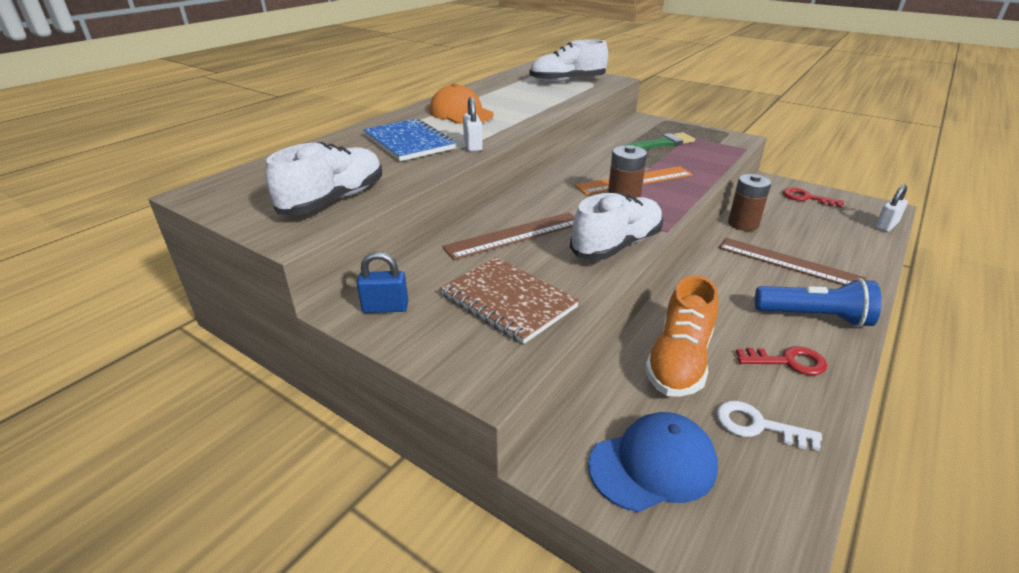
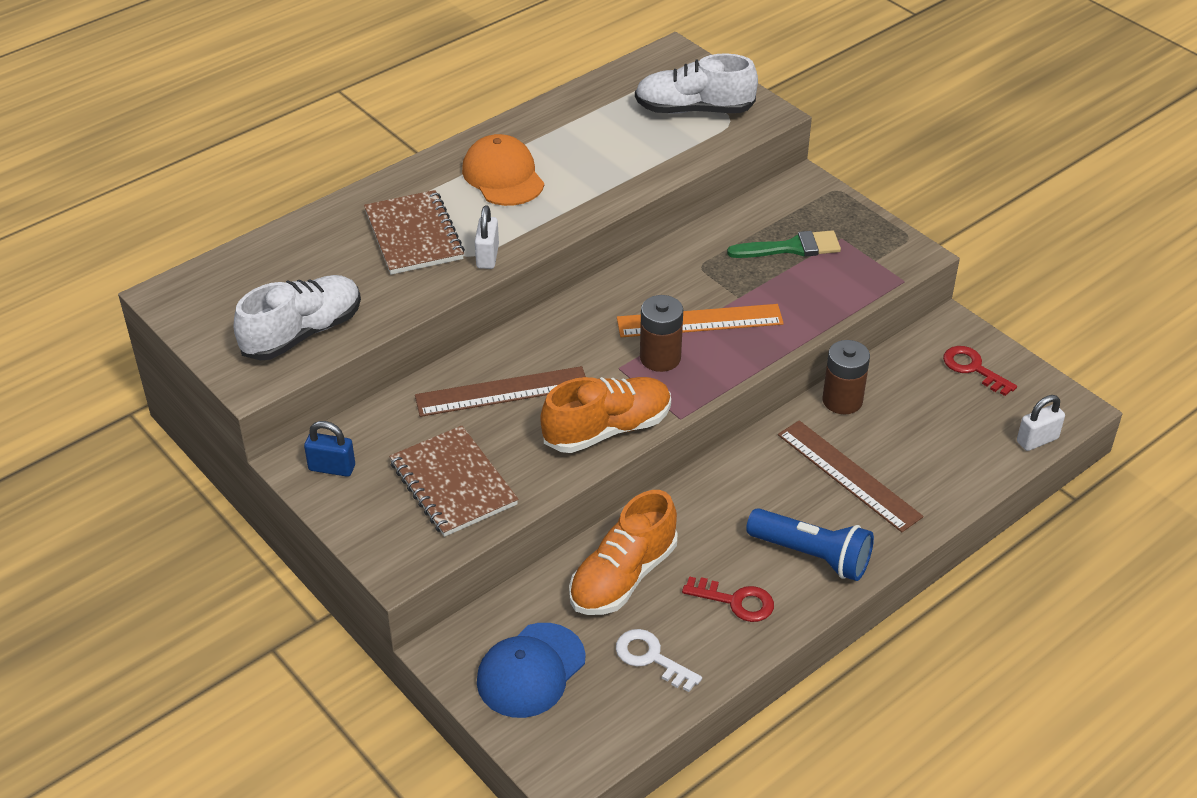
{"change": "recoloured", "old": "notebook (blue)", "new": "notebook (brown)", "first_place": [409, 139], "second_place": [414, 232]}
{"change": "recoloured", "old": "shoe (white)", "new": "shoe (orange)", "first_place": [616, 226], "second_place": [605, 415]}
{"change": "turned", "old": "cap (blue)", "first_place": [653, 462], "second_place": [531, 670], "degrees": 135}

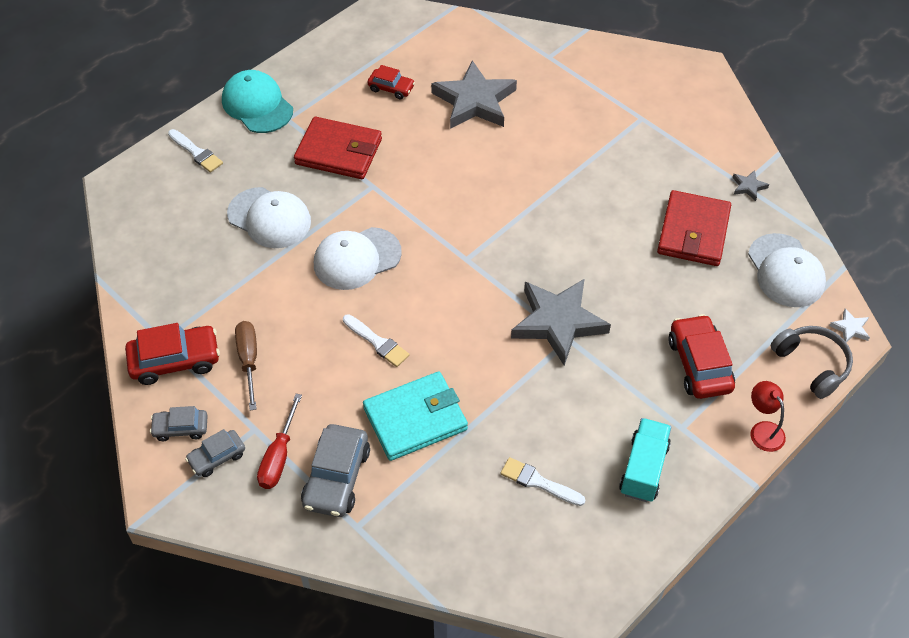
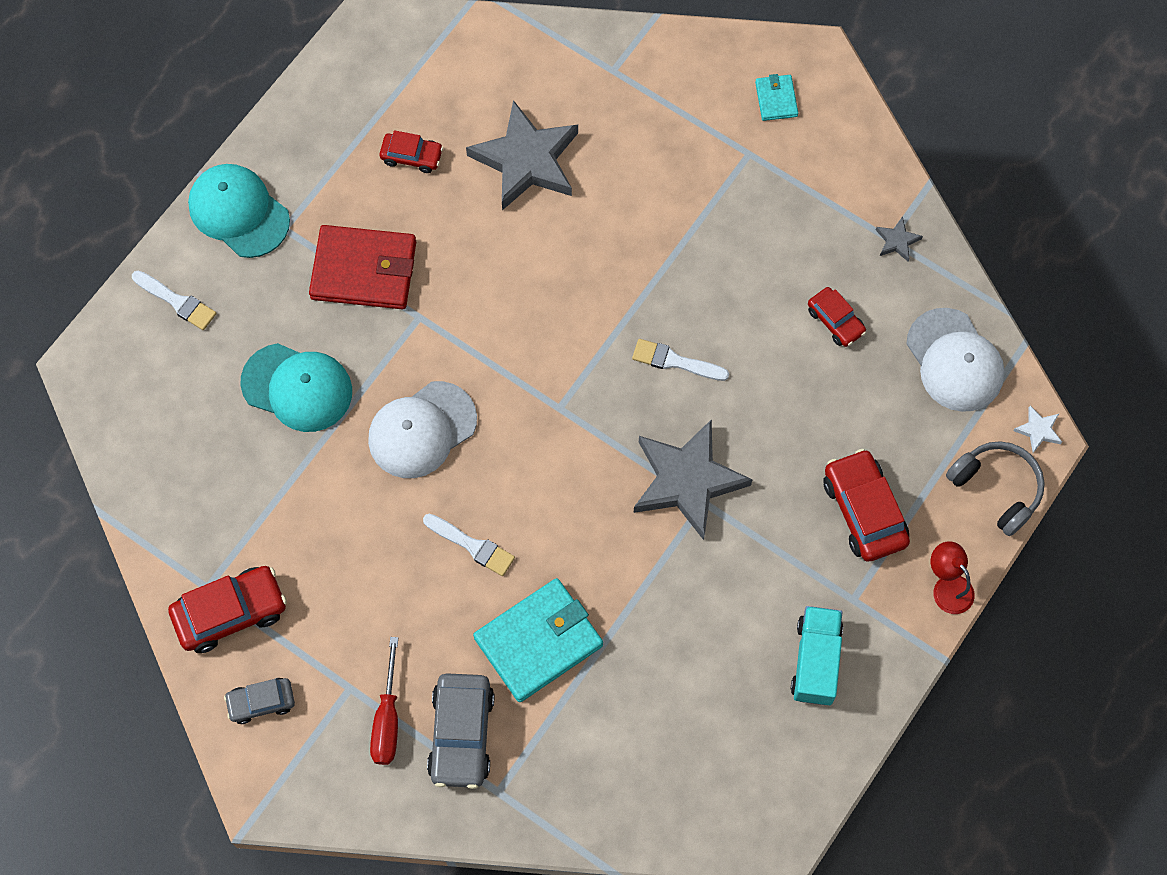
{"change": "recoloured", "old": "cap (white)", "new": "cap (turquoise)", "first_place": [269, 217], "second_place": [296, 387]}
{"change": "replaced", "old": "wallet (red)", "new": "car (red)", "first_place": [694, 228], "second_place": [837, 317]}
{"change": "removed", "old": "screwdriver (brown)", "first_place": [246, 365]}
{"change": "removed", "old": "car (grey)", "first_place": [215, 453]}
{"change": "moved", "old": "brush (white)", "first_place": [543, 481], "second_place": [680, 360]}
{"change": "added", "new": "wallet (turquoise)", "second_place": [776, 97]}

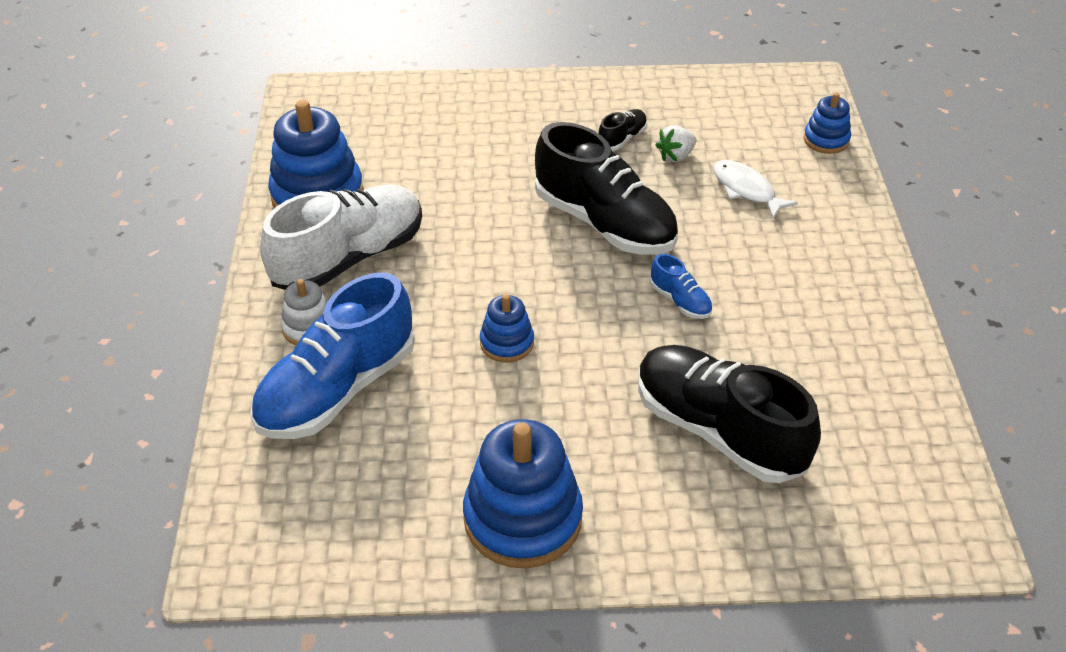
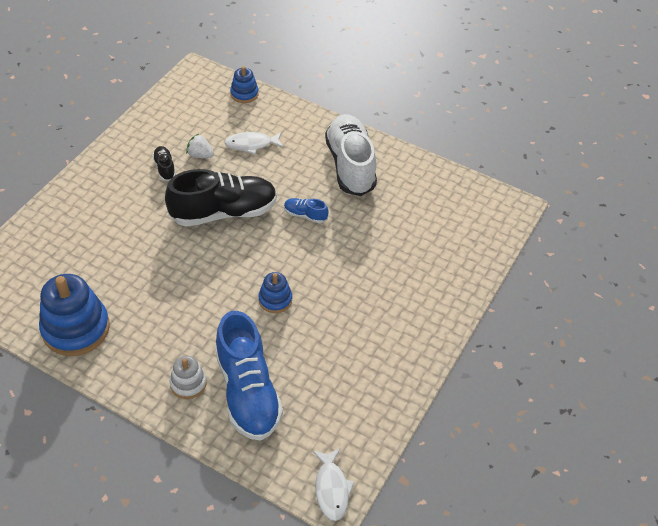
{"change": "turned", "old": "strawberry (white)", "first_place": [675, 143], "second_place": [200, 146], "degrees": 120}
{"change": "moved", "old": "shoe (white)", "first_place": [341, 237], "second_place": [351, 155]}
{"change": "turned", "old": "shoe (blue)", "first_place": [681, 286], "second_place": [306, 210], "degrees": -150}
{"change": "removed", "old": "shoe (black)", "first_place": [729, 414]}
{"change": "removed", "old": "stacking toy (blue)", "first_place": [523, 494]}
{"change": "added", "new": "fish (white)", "second_place": [333, 484]}

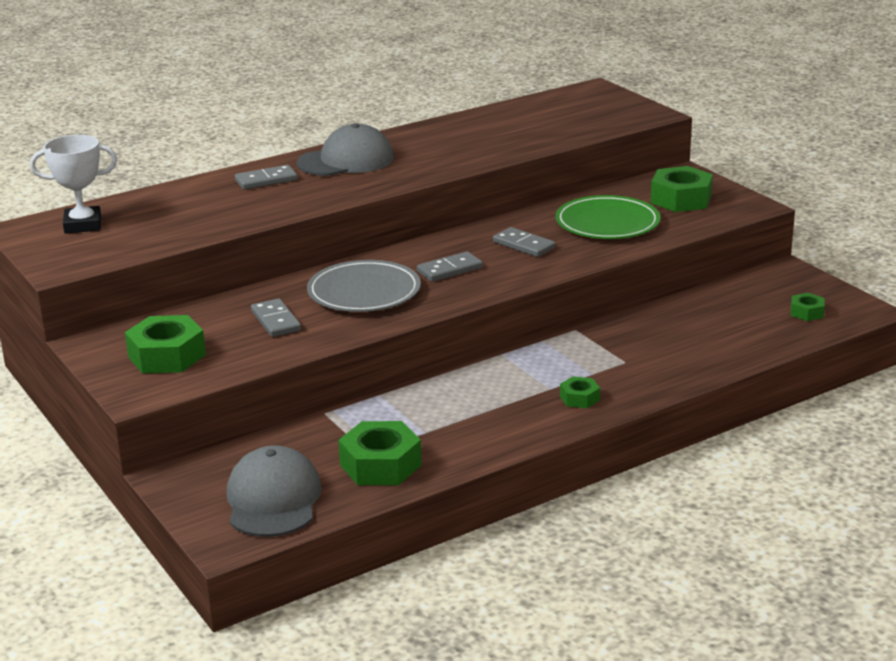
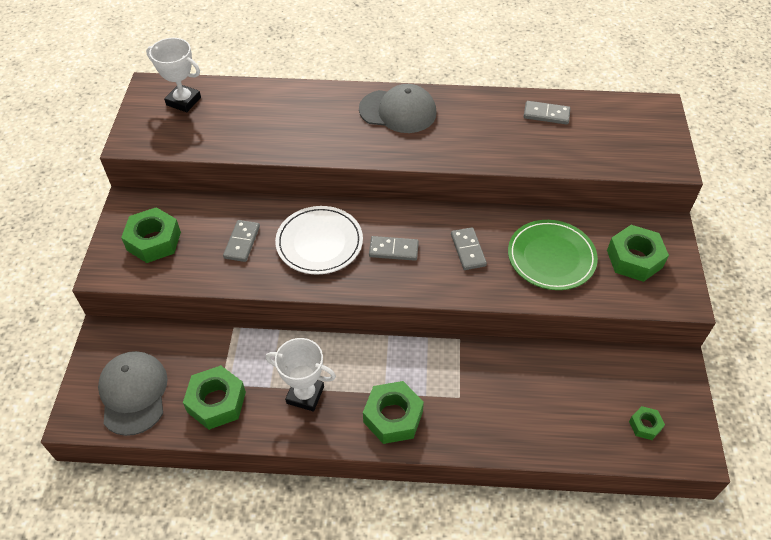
{"change": "moved", "old": "domino (grey)", "first_place": [266, 177], "second_place": [547, 112]}
{"change": "recoloured", "old": "plate (grey)", "new": "plate (white)", "first_place": [364, 286], "second_place": [319, 240]}
{"change": "resized", "old": "nut (green)", "first_place": [580, 392], "second_place": [393, 412], "factor": 1.9}
{"change": "turned", "old": "cap (grey)", "first_place": [274, 491], "second_place": [133, 393], "degrees": -45}
{"change": "added", "new": "trophy (white)", "second_place": [301, 375]}

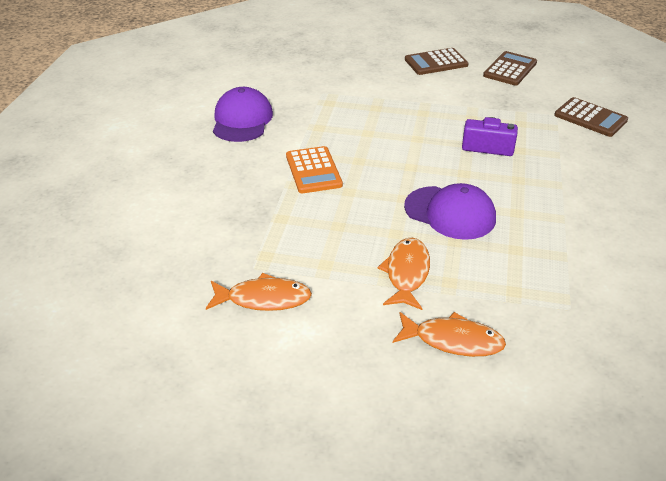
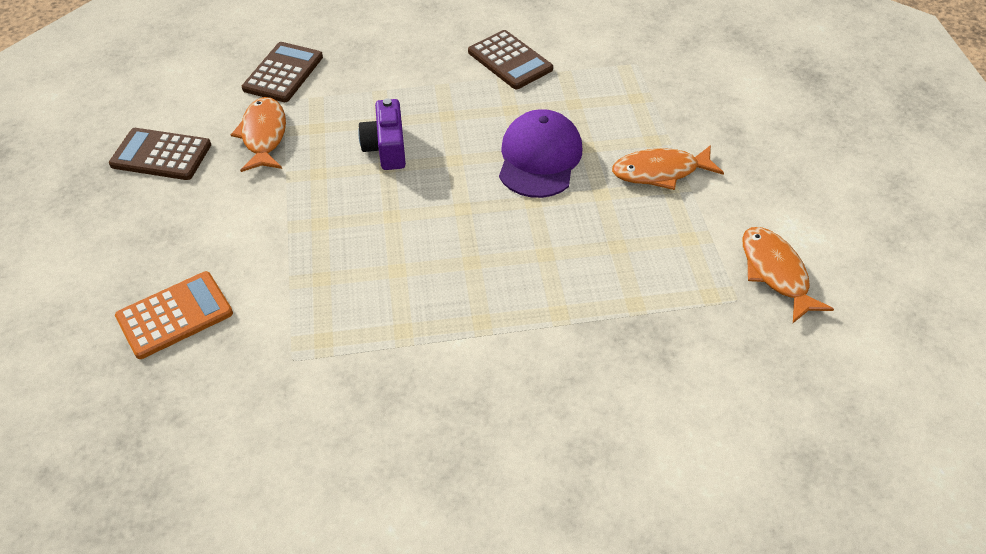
{"change": "moved", "old": "calculator (brown)", "first_place": [437, 61], "second_place": [510, 59]}
{"change": "removed", "old": "cap (purple)", "first_place": [243, 114]}
{"change": "moved", "old": "calculator (orange)", "first_place": [314, 169], "second_place": [174, 315]}
{"change": "moved", "old": "fish (orange)", "first_place": [449, 334], "second_place": [258, 134]}

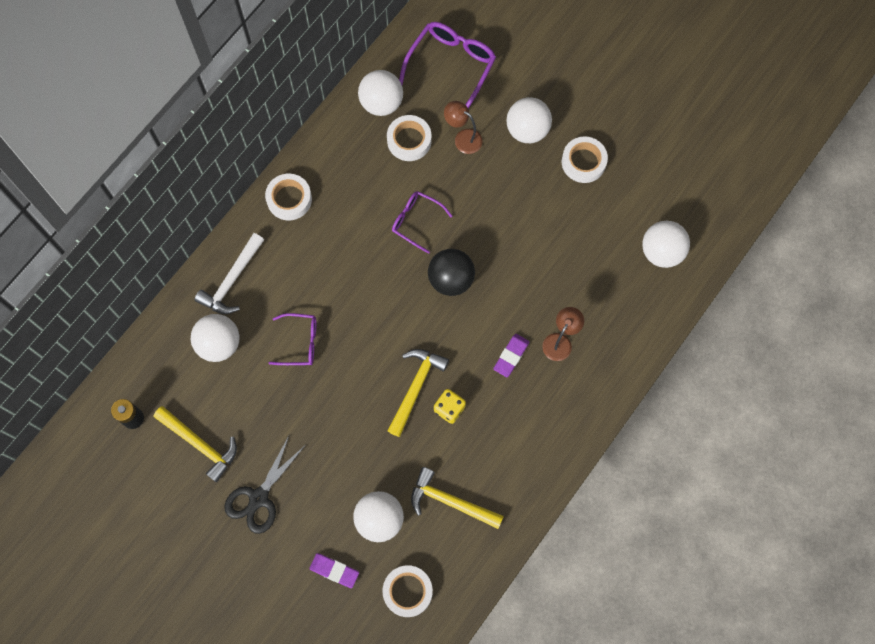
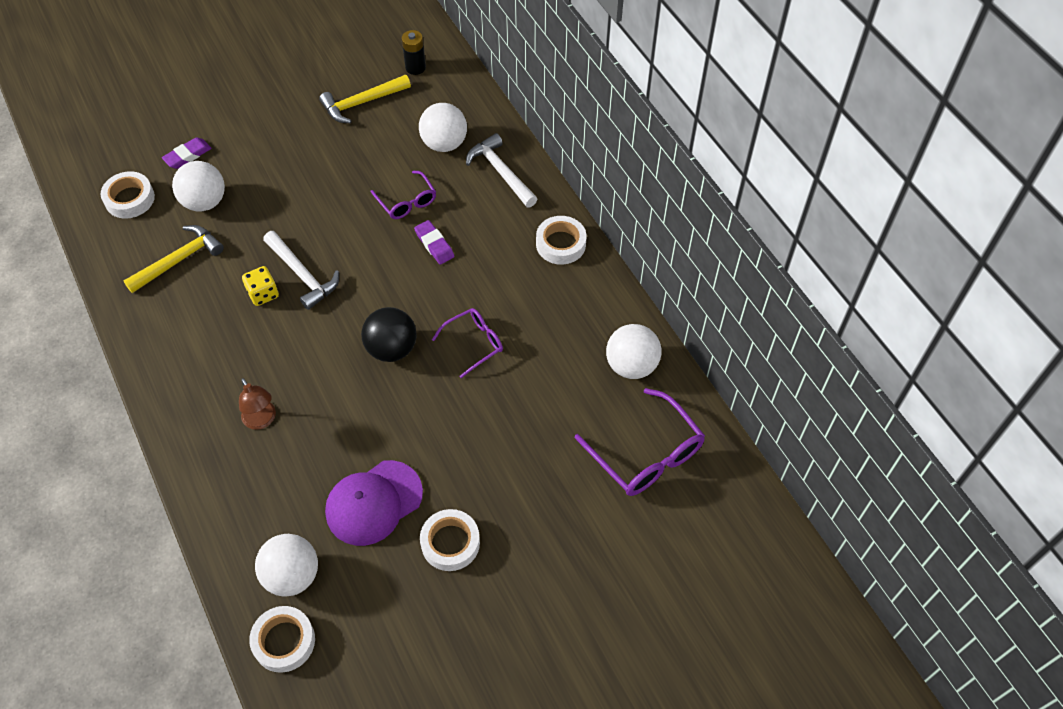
{"change": "removed", "old": "ball (white)", "first_place": [529, 120]}
{"change": "removed", "old": "lamp (brown)", "first_place": [463, 127]}
{"change": "moved", "old": "tape (white)", "first_place": [409, 138], "second_place": [282, 639]}
{"change": "turned", "old": "glasses (purple)", "first_place": [292, 339], "second_place": [403, 195], "degrees": -60}
{"change": "moved", "old": "eraser (purple)", "first_place": [511, 355], "second_place": [434, 242]}
{"change": "recoloured", "old": "hammer (yellow)", "new": "hammer (white)", "first_place": [418, 393], "second_place": [301, 270]}
{"change": "removed", "old": "scissors (black)", "first_place": [264, 485]}
{"change": "added", "new": "cap (purple)", "second_place": [374, 503]}

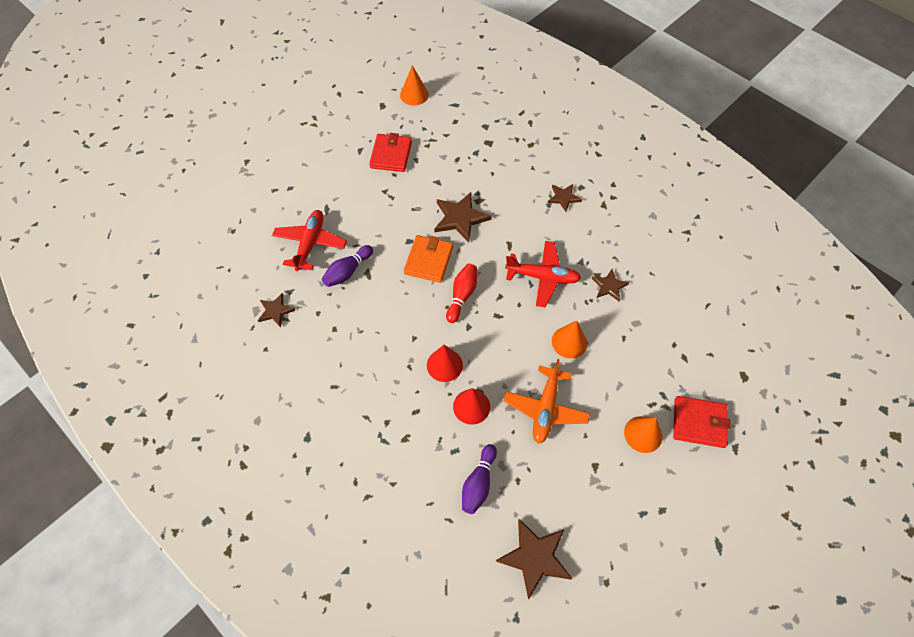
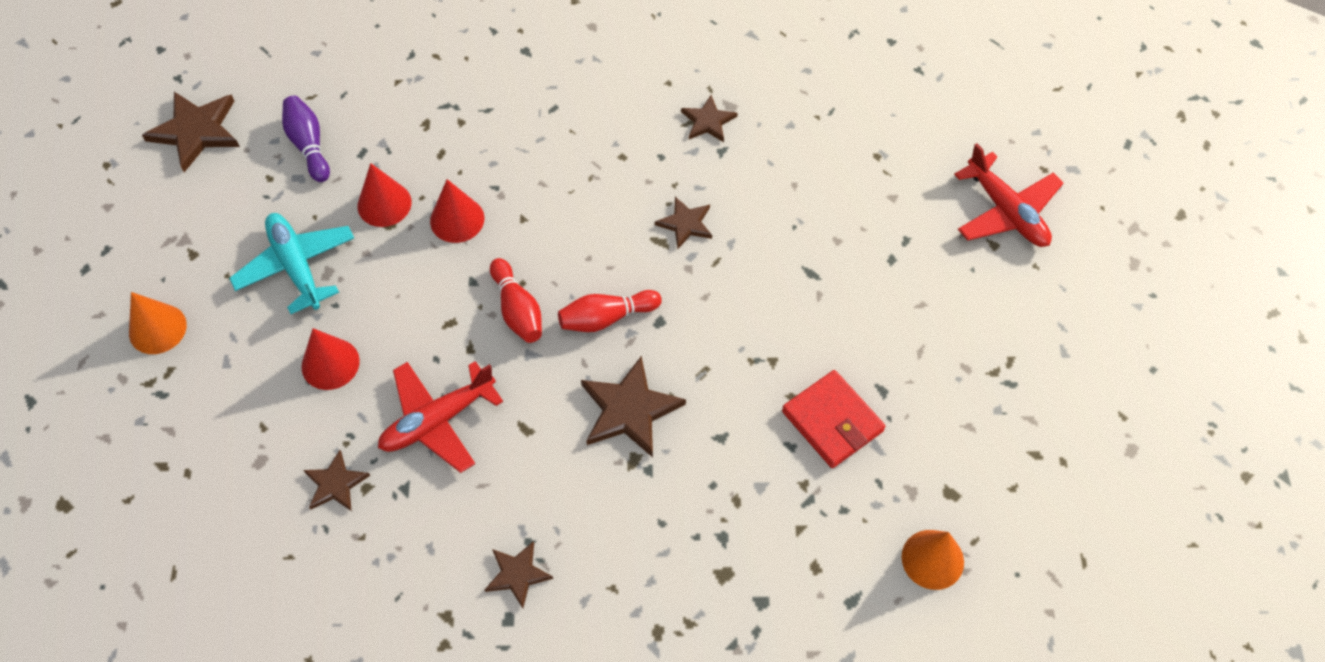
{"change": "moved", "old": "plane (red)", "first_place": [309, 240], "second_place": [1008, 195]}
{"change": "replaced", "old": "wallet (orange)", "new": "bowling pin (red)", "first_place": [428, 259], "second_place": [610, 311]}
{"change": "replaced", "old": "bowling pin (purple)", "new": "star (brown)", "first_place": [347, 266], "second_place": [683, 223]}
{"change": "recoloured", "old": "cone (orange)", "new": "cone (red)", "first_place": [569, 339], "second_place": [330, 359]}
{"change": "recoloured", "old": "plane (orange)", "new": "plane (turquoise)", "first_place": [547, 401], "second_place": [291, 263]}
{"change": "removed", "old": "wallet (red)", "first_place": [701, 422]}

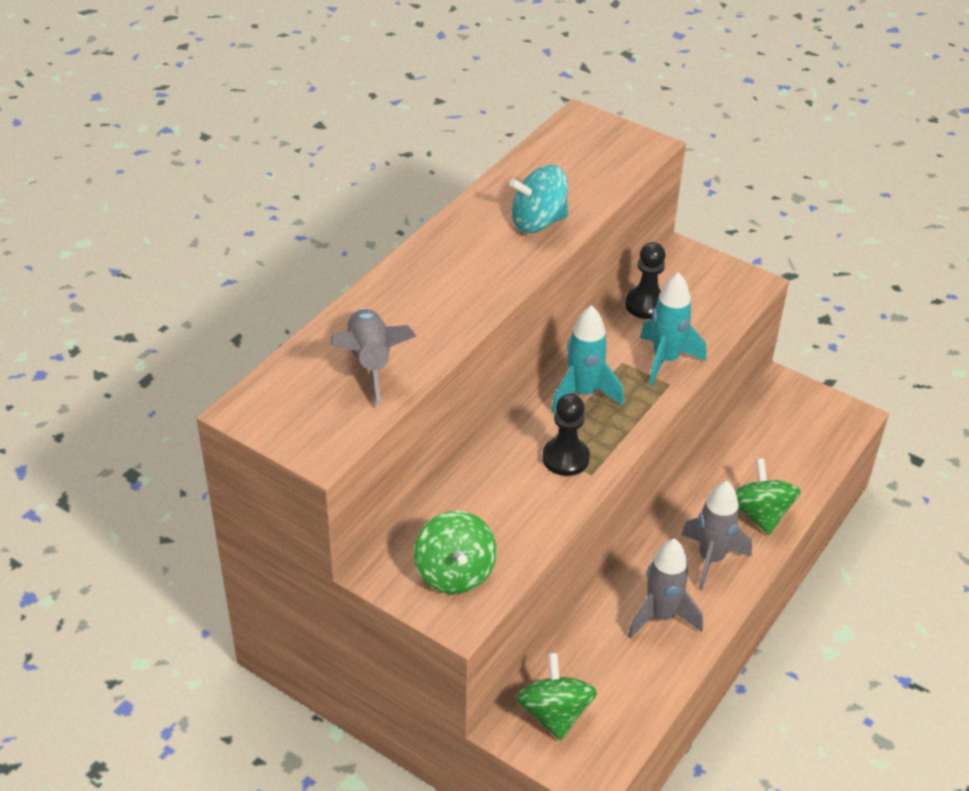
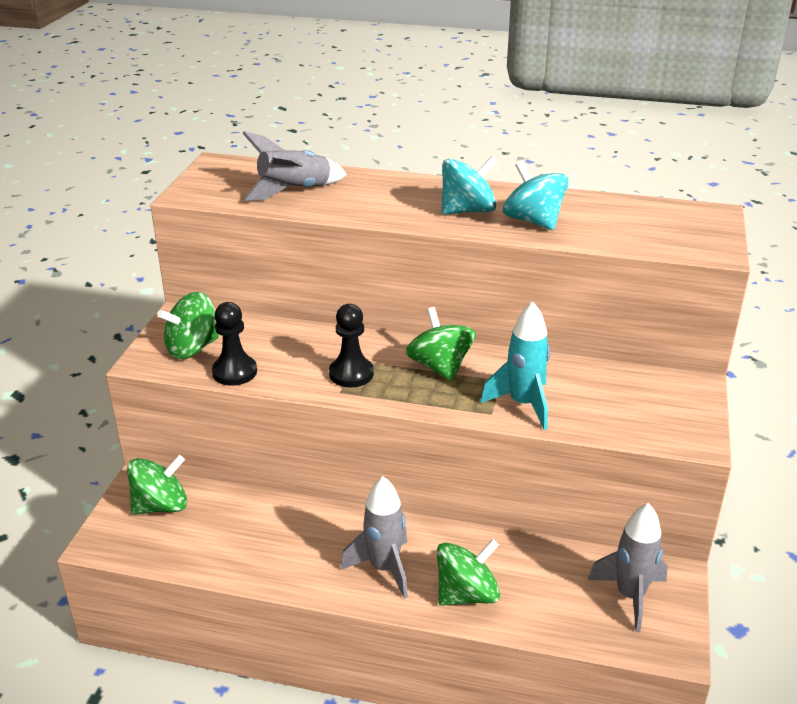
{"change": "moved", "old": "pawn (black)", "first_place": [645, 280], "second_place": [234, 344]}
{"change": "replaced", "old": "rocket (turquoise)", "new": "spinning top (green)", "first_place": [587, 359], "second_place": [441, 344]}
{"change": "moved", "old": "rocket (grey)", "first_place": [665, 588], "second_place": [628, 567]}
{"change": "added", "new": "spinning top (turquoise)", "second_place": [469, 185]}

